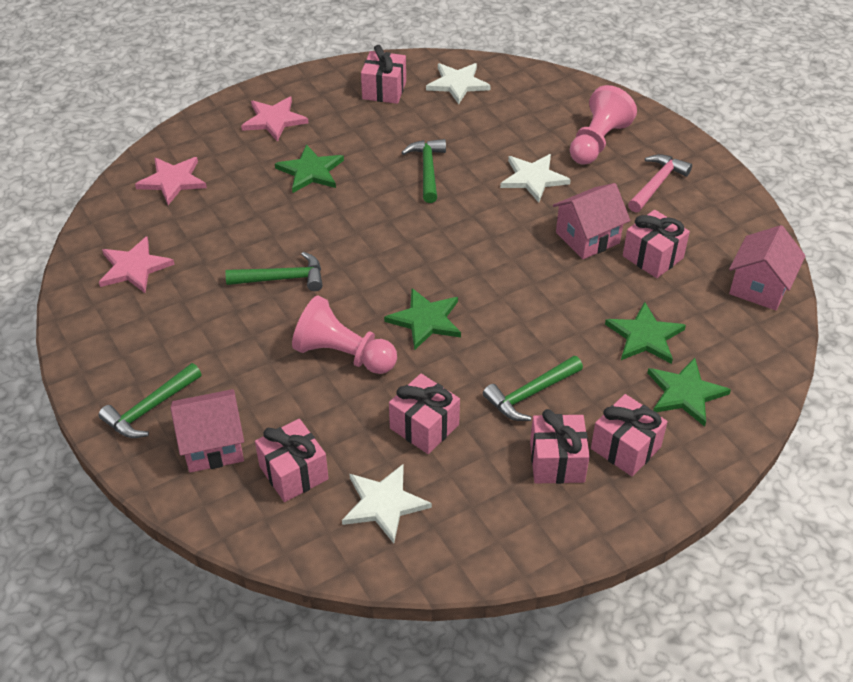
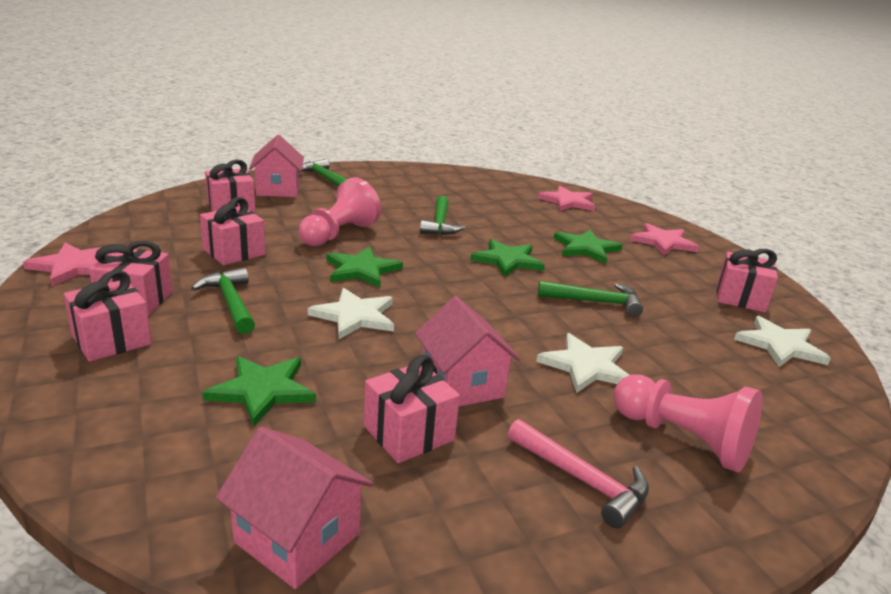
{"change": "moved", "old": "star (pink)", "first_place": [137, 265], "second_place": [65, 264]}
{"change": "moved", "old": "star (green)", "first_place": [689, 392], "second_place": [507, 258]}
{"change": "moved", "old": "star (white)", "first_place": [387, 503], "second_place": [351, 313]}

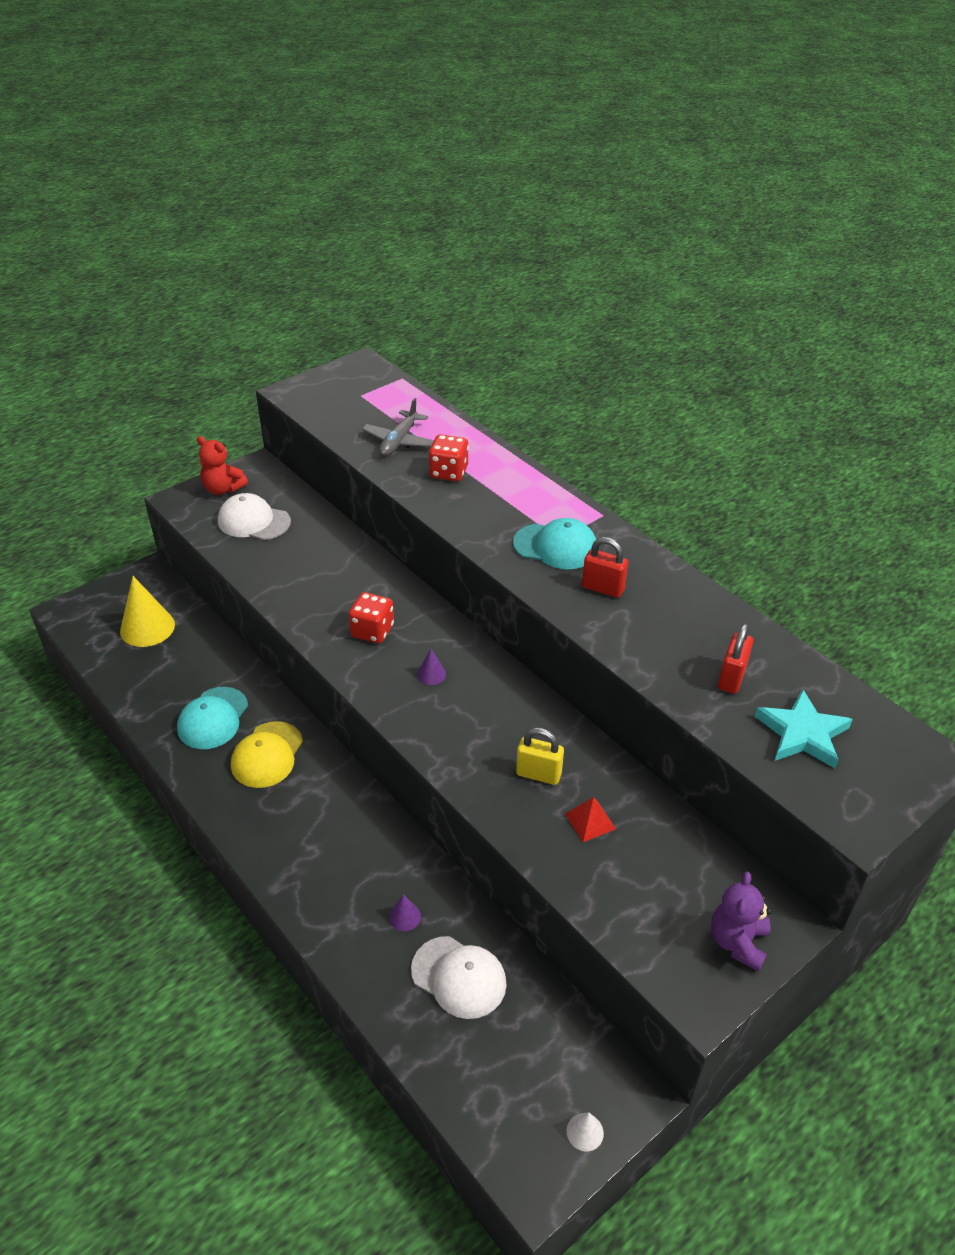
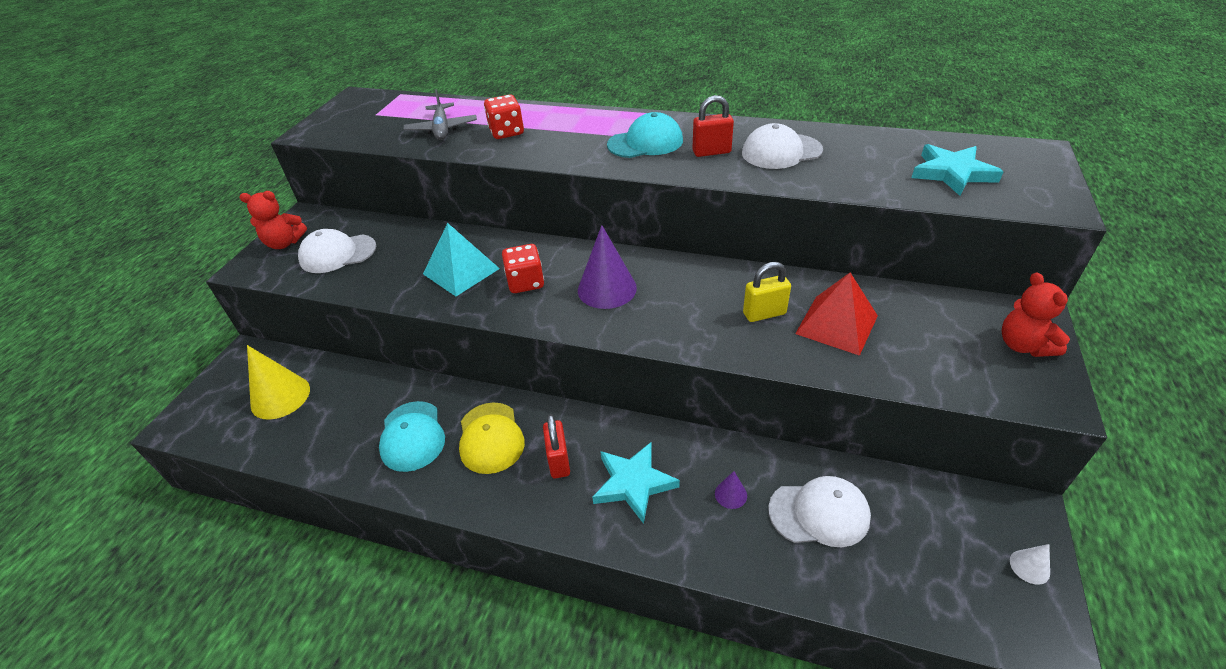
{"change": "moved", "old": "padlock (red)", "first_place": [735, 658], "second_place": [556, 446]}
{"change": "resized", "old": "cone (purple)", "first_place": [431, 667], "second_place": [607, 267], "factor": 2.13}
{"change": "resized", "old": "pyramid (red)", "first_place": [590, 819], "second_place": [836, 314], "factor": 1.8}
{"change": "recoloured", "old": "teddy bear (purple)", "new": "teddy bear (red)", "first_place": [741, 921], "second_place": [1036, 314]}
{"change": "added", "new": "cap (white)", "second_place": [782, 146]}
{"change": "added", "new": "pyramid (turquoise)", "second_place": [461, 259]}
{"change": "added", "new": "star (turquoise)", "second_place": [636, 483]}

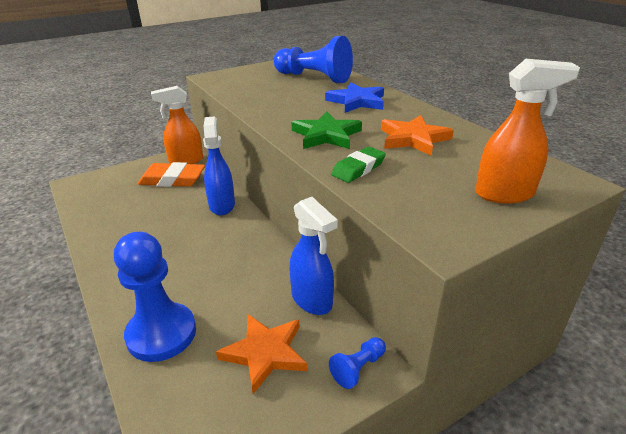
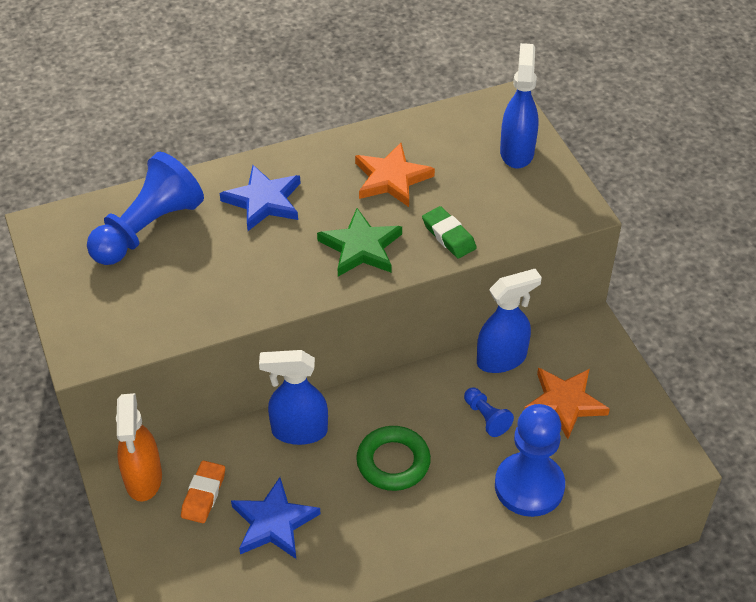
{"change": "recoloured", "old": "spray bottle (orange)", "new": "spray bottle (blue)", "first_place": [527, 131], "second_place": [519, 106]}
{"change": "resized", "old": "eraser (orange)", "first_place": [171, 174], "second_place": [203, 492], "factor": 0.62}
{"change": "moved", "old": "pawn (blue)", "first_place": [357, 363], "second_place": [489, 412]}
{"change": "added", "new": "ring (green)", "second_place": [393, 458]}
{"change": "added", "new": "star (blue)", "second_place": [275, 518]}

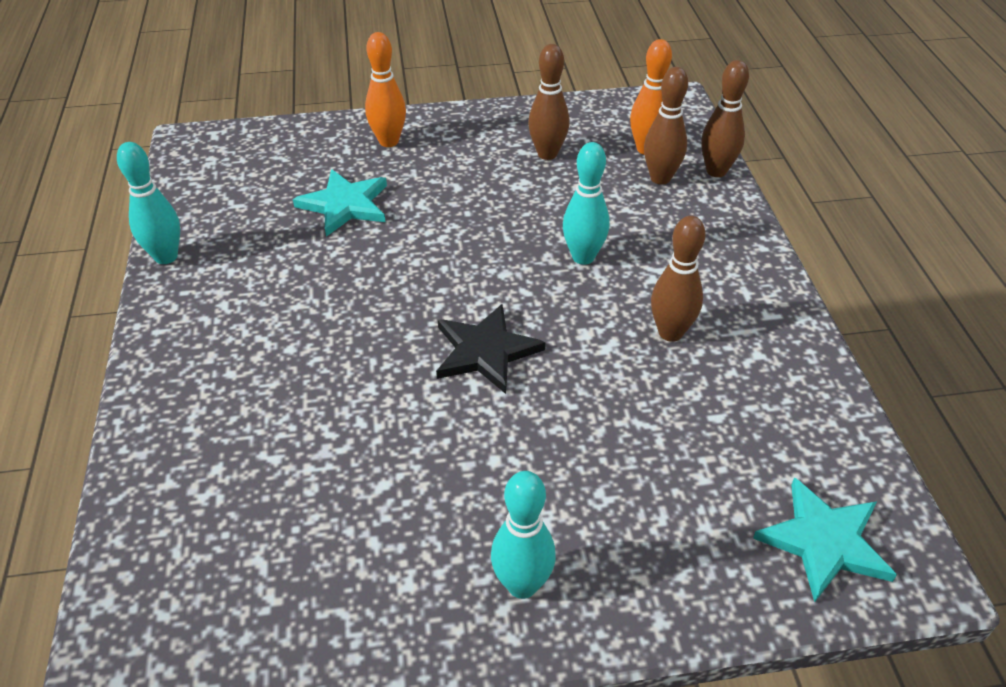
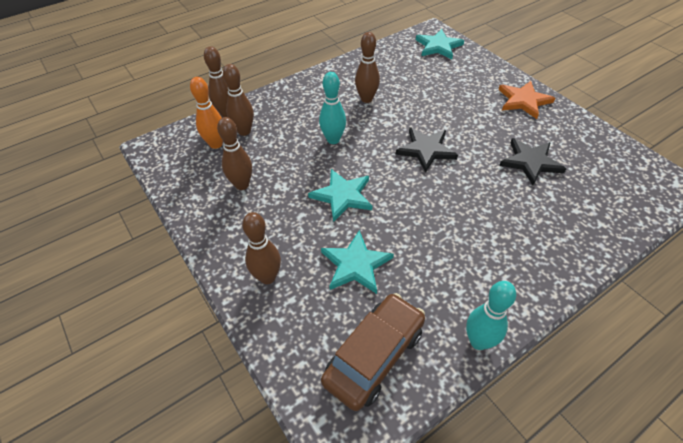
{"change": "recoloured", "old": "bowling pin (orange)", "new": "bowling pin (brown)", "first_place": [385, 89], "second_place": [261, 248]}
{"change": "replaced", "old": "bowling pin (turquoise)", "new": "star (orange)", "first_place": [523, 535], "second_place": [527, 100]}
{"change": "added", "new": "star (black)", "second_place": [532, 161]}
{"change": "added", "new": "star (turquoise)", "second_place": [340, 195]}
{"change": "added", "new": "car (brown)", "second_place": [373, 352]}

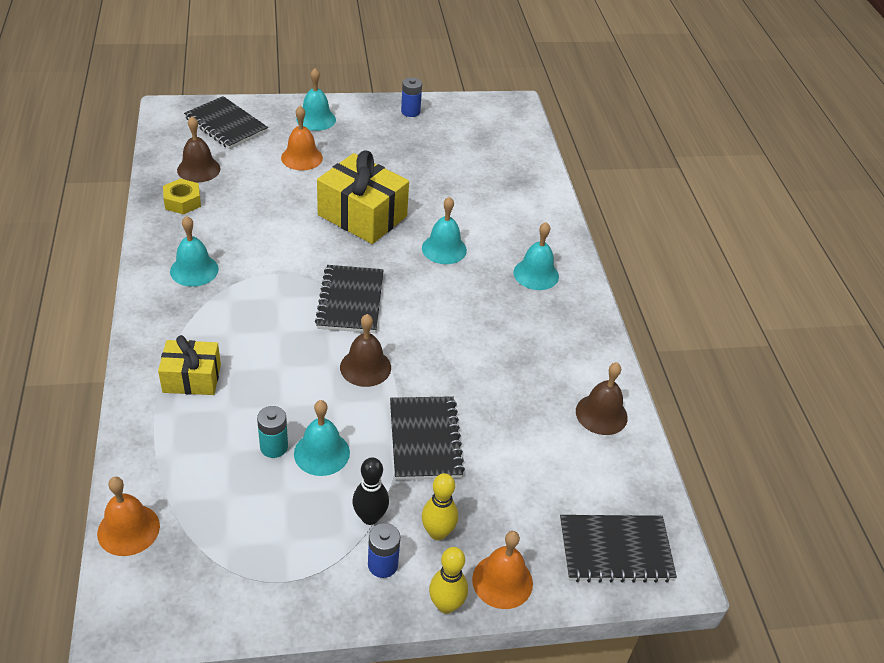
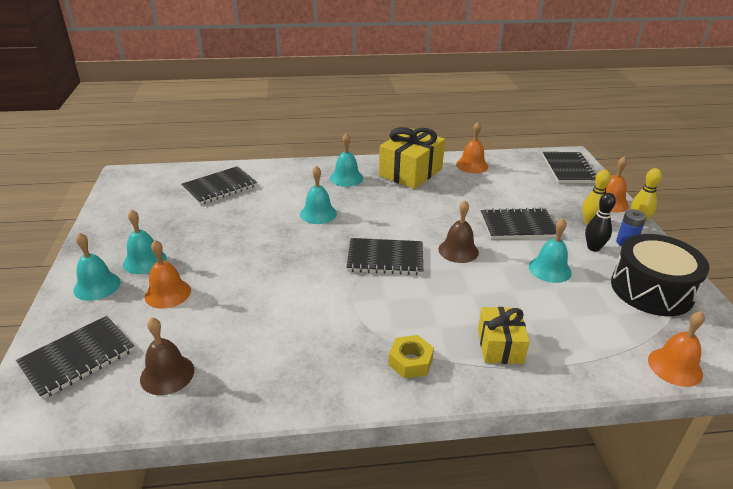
{"change": "removed", "old": "battery (blue)", "first_place": [411, 97]}
{"change": "moved", "old": "gift (yellow)", "first_place": [363, 197], "second_place": [412, 158]}
{"change": "moved", "old": "nut (yellow)", "first_place": [182, 196], "second_place": [411, 357]}
{"change": "moved", "old": "bell (turquoise)", "first_place": [194, 251], "second_place": [145, 241]}
{"change": "recoloured", "old": "bell (brown)", "new": "bell (orange)", "first_place": [602, 399], "second_place": [472, 147]}
{"change": "removed", "old": "battery (turquoise)", "first_place": [272, 432]}
{"change": "added", "new": "notebook (black)", "second_place": [219, 185]}
{"change": "added", "new": "drum (black)", "second_place": [660, 275]}

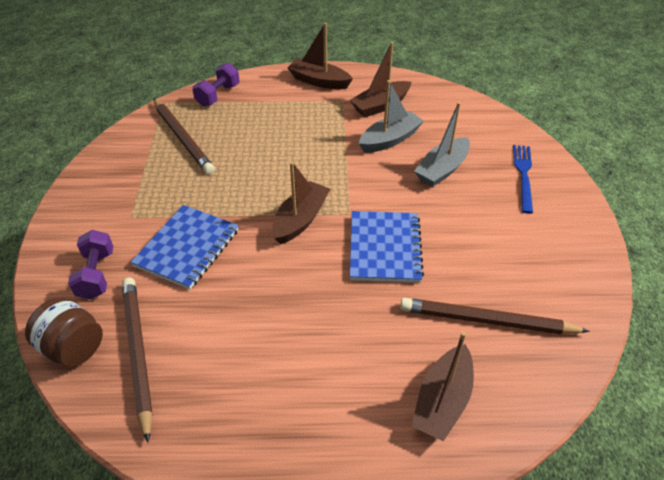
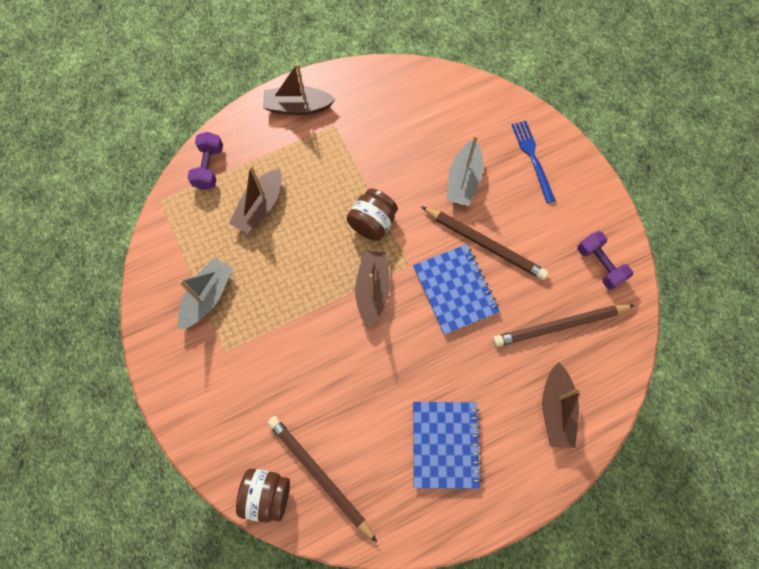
{"change": "moved", "old": "boat (brown)", "first_place": [380, 79], "second_place": [255, 199]}
{"change": "moved", "old": "boat (grey)", "first_place": [391, 116], "second_place": [205, 294]}
{"change": "moved", "old": "pencil (brown)", "first_place": [184, 136], "second_place": [485, 243]}
{"change": "moved", "old": "notebook (blue)", "first_place": [185, 247], "second_place": [447, 445]}
{"change": "moved", "old": "dumbbell (purple)", "first_place": [90, 264], "second_place": [605, 260]}
{"change": "added", "new": "jar (brown)", "second_place": [372, 214]}

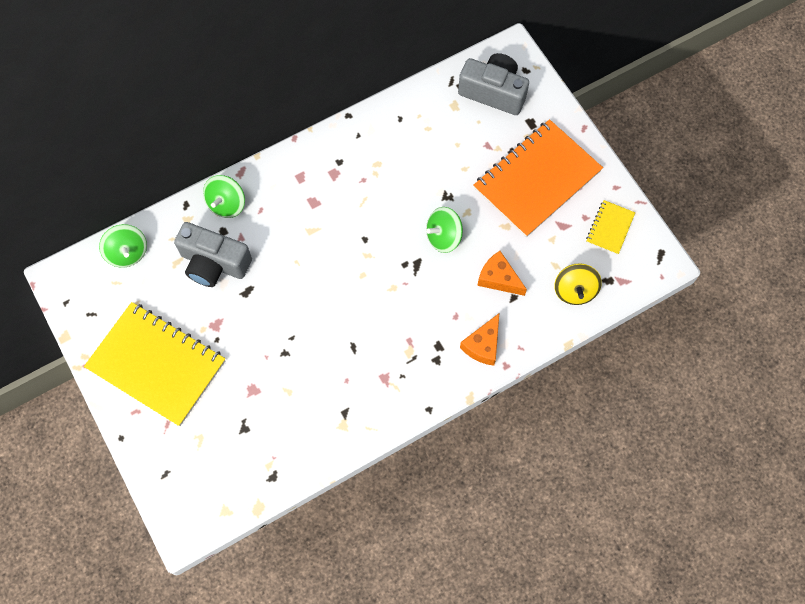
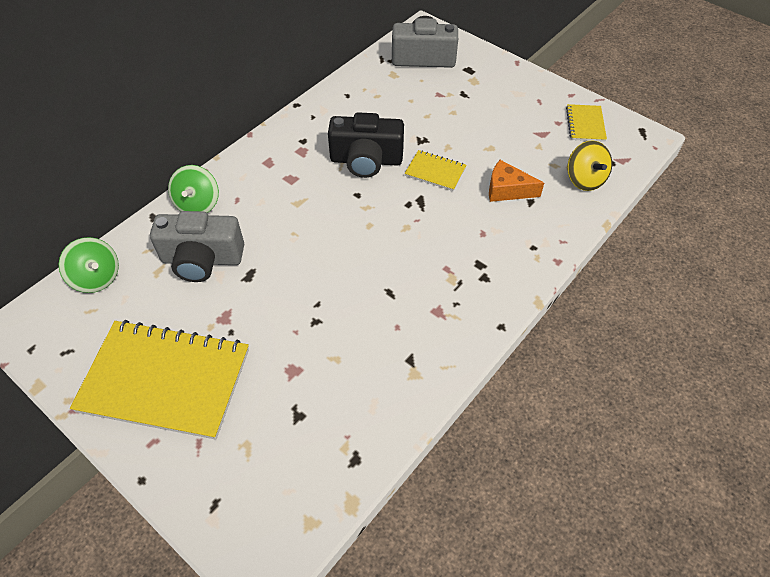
{"change": "removed", "old": "notebook (orange)", "first_place": [538, 178]}
{"change": "replaced", "old": "spinning top (green)", "new": "notebook (yellow)", "first_place": [444, 230], "second_place": [435, 170]}
{"change": "removed", "old": "cheese (orange)", "first_place": [479, 340]}
{"change": "added", "new": "camera (black)", "second_place": [366, 145]}

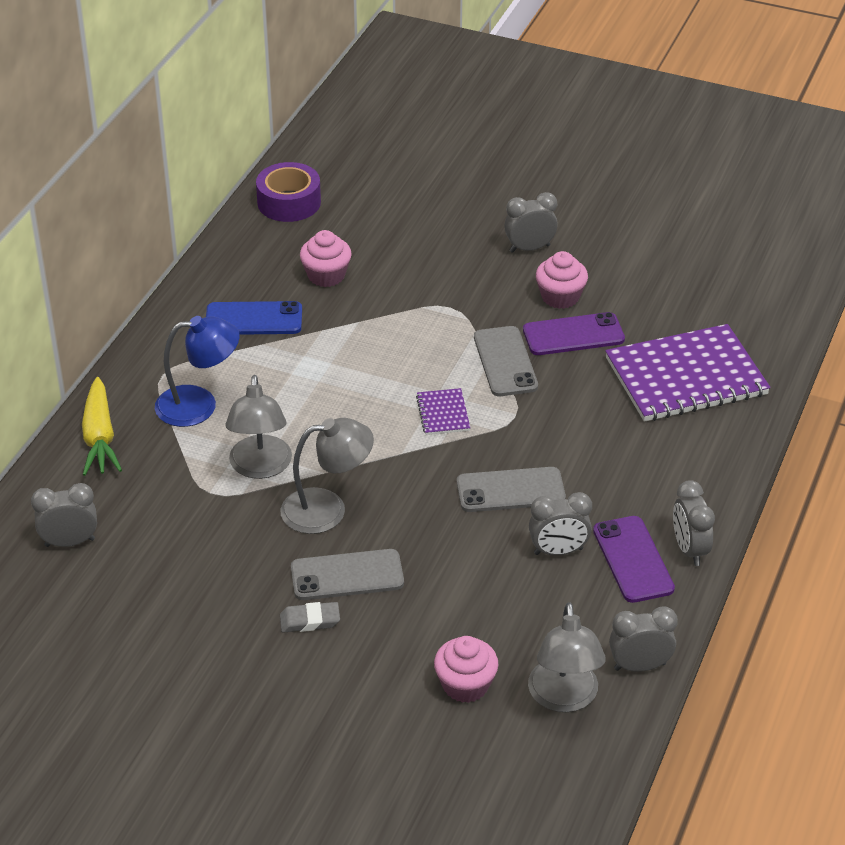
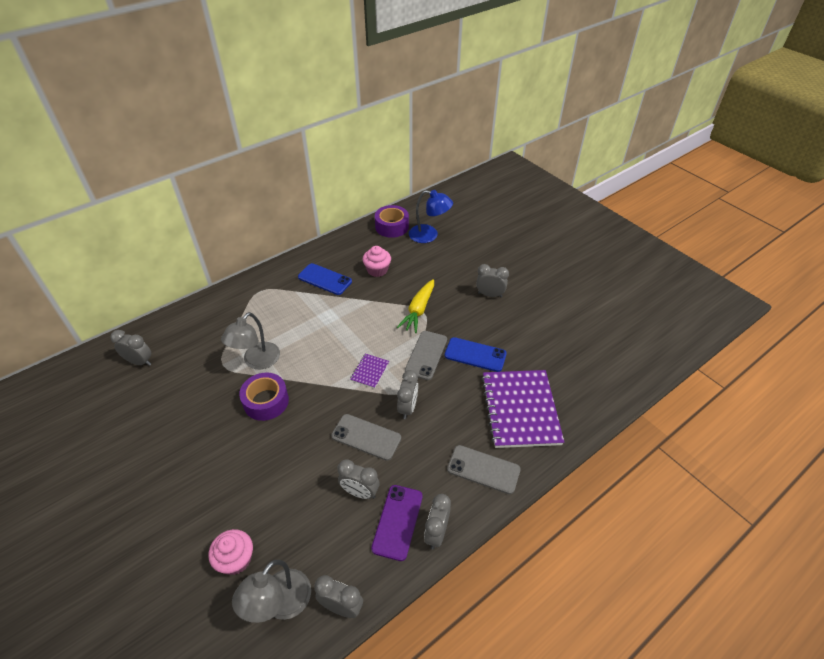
{"change": "removed", "old": "cupcake (pink)", "first_place": [562, 280]}
{"change": "recoloured", "old": "phone (purple)", "new": "phone (blue)", "first_place": [574, 333], "second_place": [475, 354]}
{"change": "moved", "old": "lamp (blue)", "first_place": [197, 371], "second_place": [431, 216]}
{"change": "turned", "old": "notebook (purple)", "first_place": [687, 373], "second_place": [522, 409], "degrees": 75}
{"change": "moved", "old": "carrot (yellow)", "first_place": [102, 426], "second_place": [415, 306]}
{"change": "replaced", "old": "lamp (grey)", "new": "tape (purple)", "first_place": [327, 476], "second_place": [264, 397]}
{"change": "moved", "old": "phone (grey)", "first_place": [347, 574], "second_place": [484, 469]}
{"change": "removed", "old": "eraser (grey)", "first_place": [310, 617]}
{"change": "added", "new": "clock (grey)", "second_place": [407, 394]}

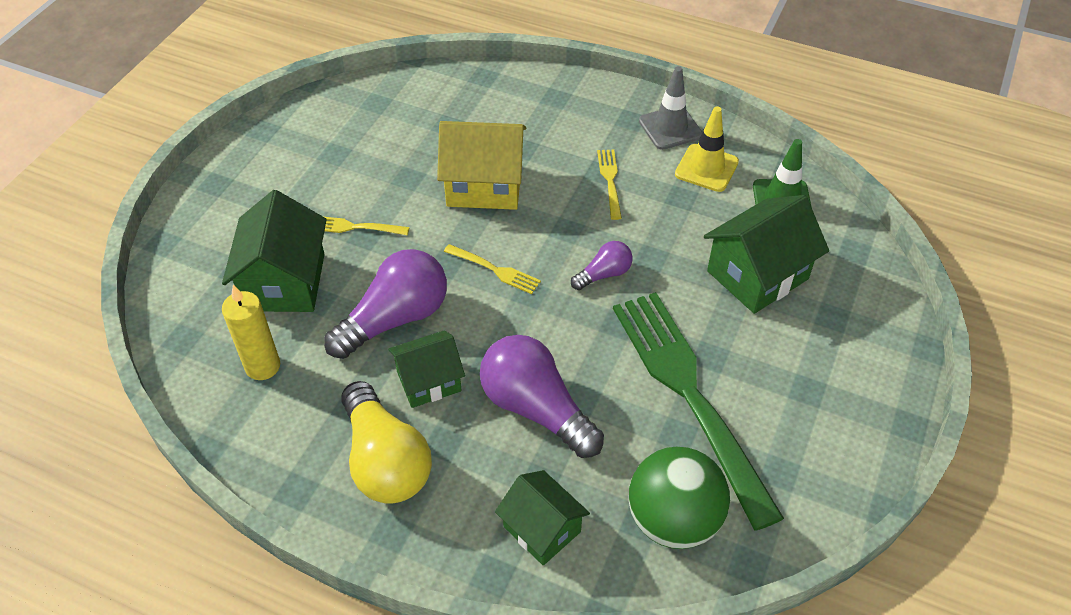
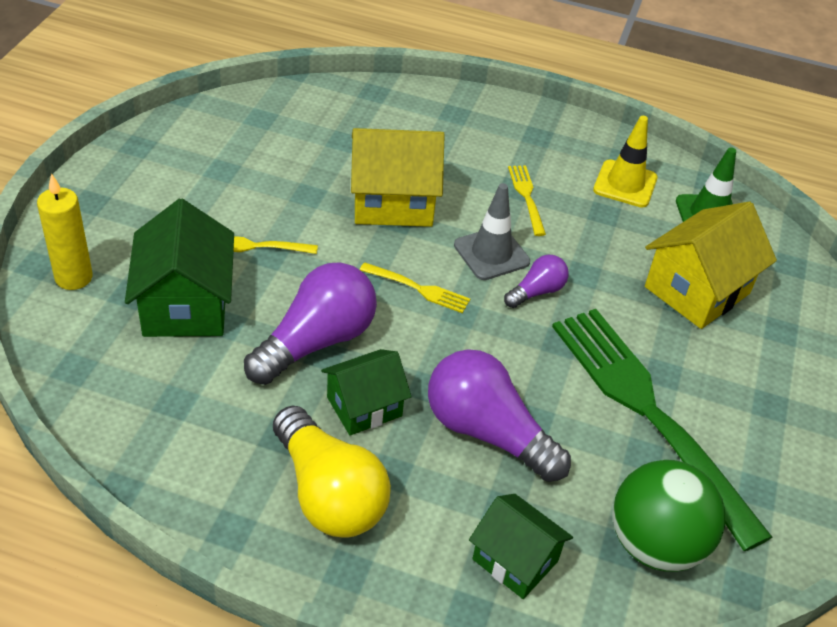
{"change": "moved", "old": "traffic cone (grey)", "first_place": [670, 108], "second_place": [492, 231]}
{"change": "recoloured", "old": "house (green)", "new": "house (yellow)", "first_place": [766, 254], "second_place": [711, 265]}
{"change": "moved", "old": "candle (yellow)", "first_place": [251, 332], "second_place": [65, 231]}

